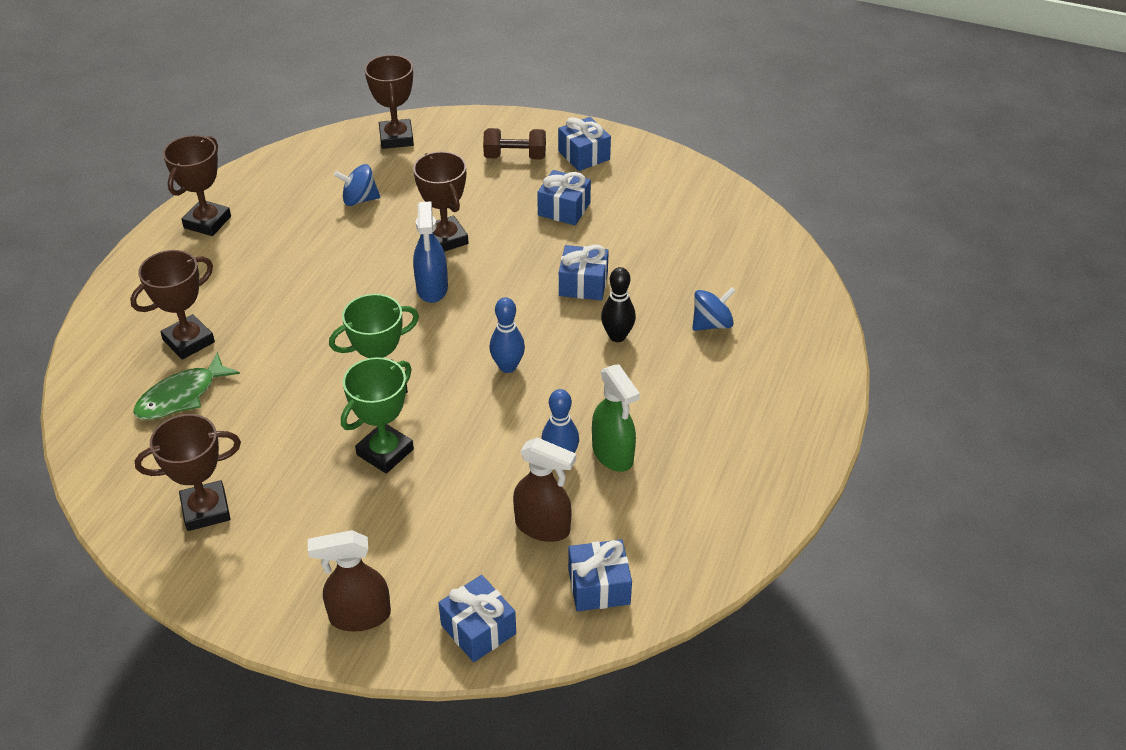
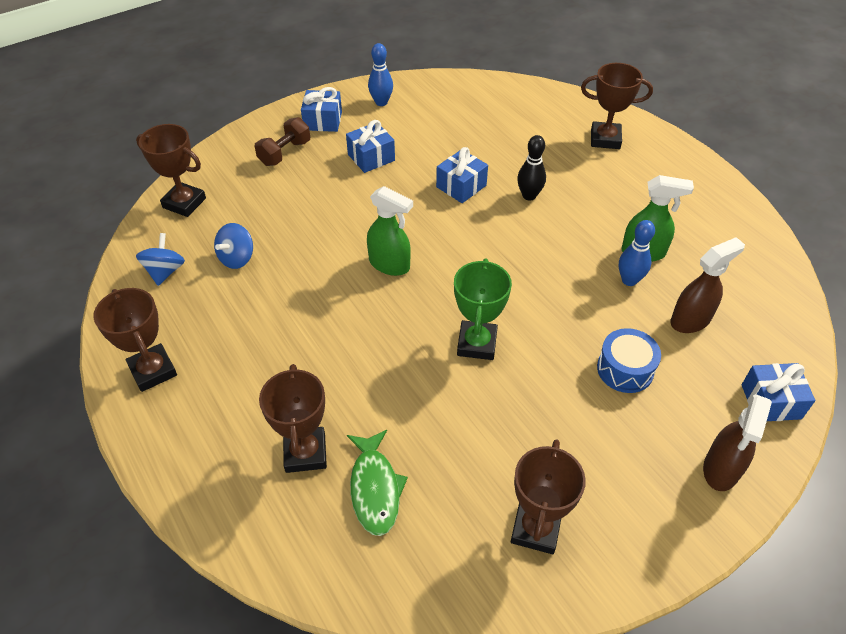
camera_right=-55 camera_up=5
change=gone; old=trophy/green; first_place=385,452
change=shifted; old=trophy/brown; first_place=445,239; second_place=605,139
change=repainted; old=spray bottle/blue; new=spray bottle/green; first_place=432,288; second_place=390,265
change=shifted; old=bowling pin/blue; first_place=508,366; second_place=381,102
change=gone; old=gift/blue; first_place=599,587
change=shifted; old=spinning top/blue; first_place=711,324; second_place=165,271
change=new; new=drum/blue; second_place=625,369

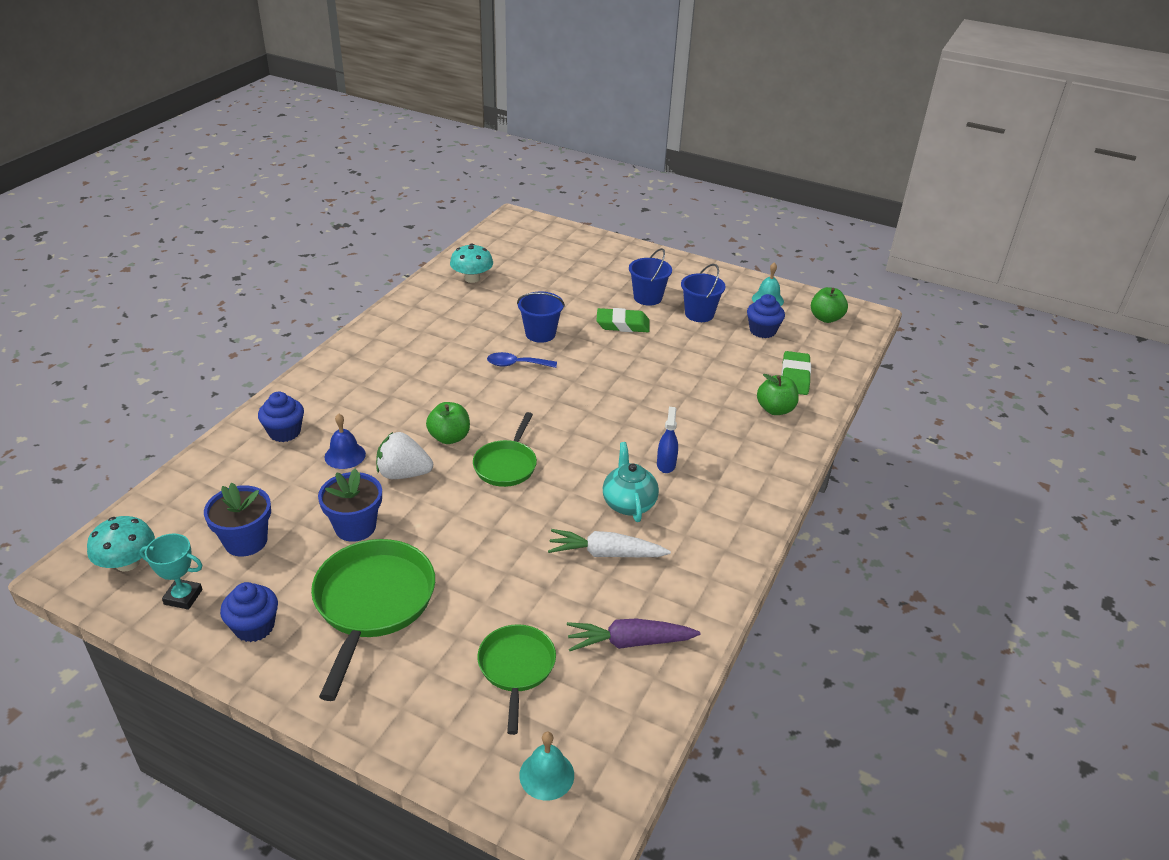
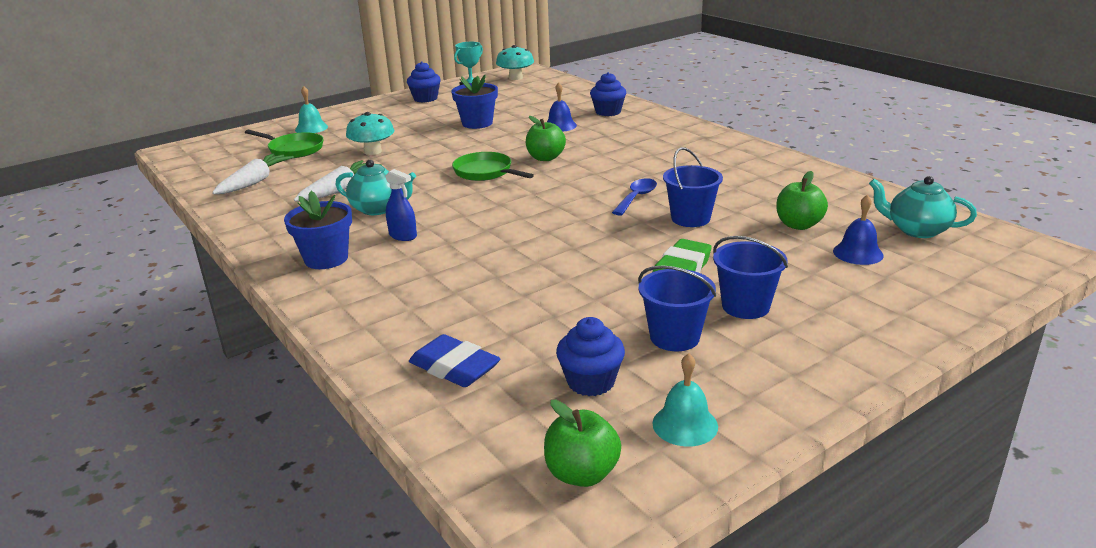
camera_right=120 camera_up=-10
change=shifted; old=flower pot/blue; first_place=246,541; second_place=326,259
change=gone; old=pan/green; first_place=373,603
change=gone; old=strawberry/white; first_place=403,474
change=shifted; old=mushroom/turquoise; first_place=472,278; second_place=373,151
change=shifted; old=bell/turquoise; first_place=546,775; second_place=311,128
change=repainted; old=carrot/purple; new=carrot/white; first_place=629,642; second_place=255,182
change=shifted; old=apple/green; first_place=775,409; second_place=798,225
change=repainted; old=eraser/green; new=eraser/blue; first_place=795,377; second_place=454,367
change=new; new=bell/blue; second_place=858,253
change=new; new=teapot/turquoise; second_place=916,230

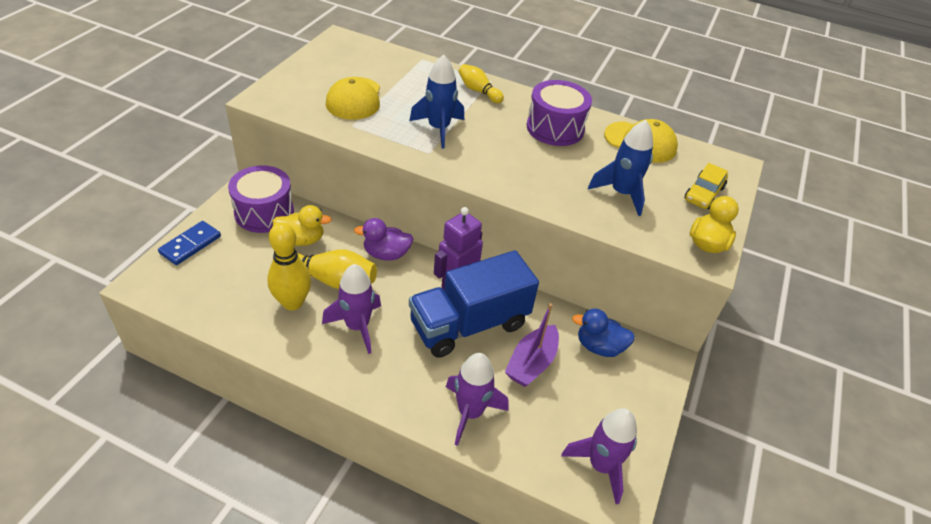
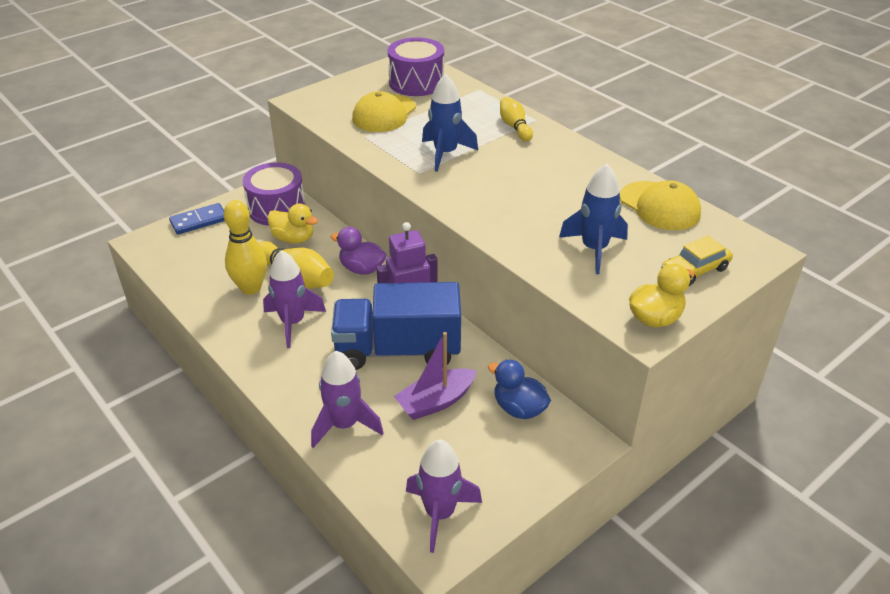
camera_right=30 camera_up=-5
change=shifted; old=drum/purple; first_place=555,128; second_place=416,83

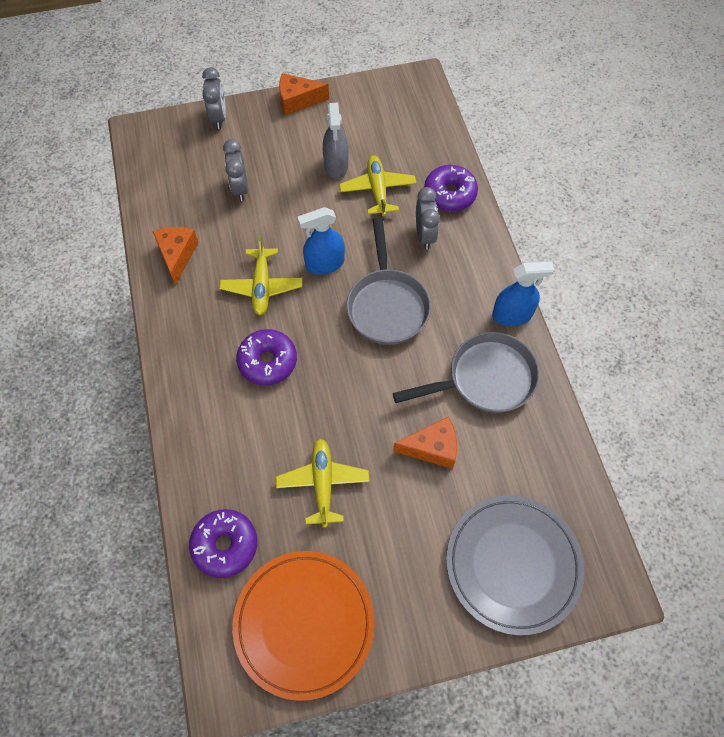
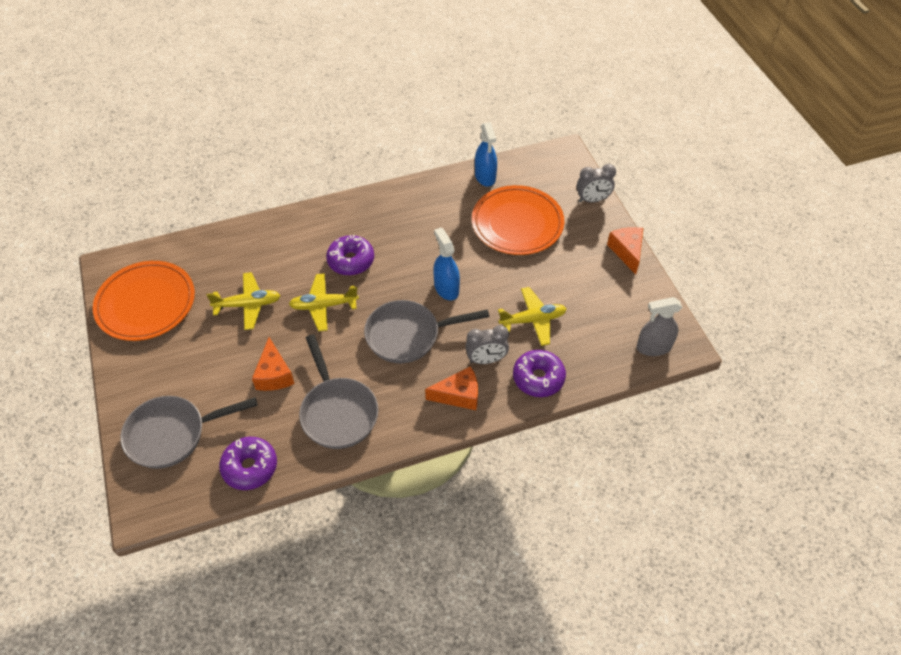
camera_right=85 camera_up=-10
change=shifted; old=cheese/orange; first_place=177,255; second_place=458,395
change=shifted; old=donut/purple; first_place=225,545; second_place=250,467
change=shifted; old=plane/yellow; first_place=262,286; second_place=324,306
change=swapped; old=clock/grey; new=plate/orange; first_place=240,188; second_place=517,223
change=shifted; old=spray bottle/grey; first_place=336,166; second_place=653,347
change=swapped; old=plate/grey; new=pan/grey; first_place=513,564; second_place=172,434
change=shifted; old=spray bottle/blue; first_place=512,315; second_place=485,177

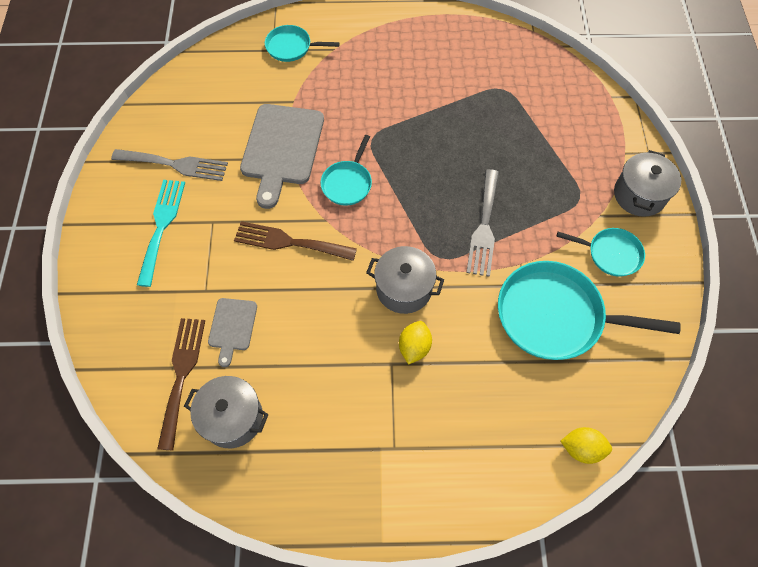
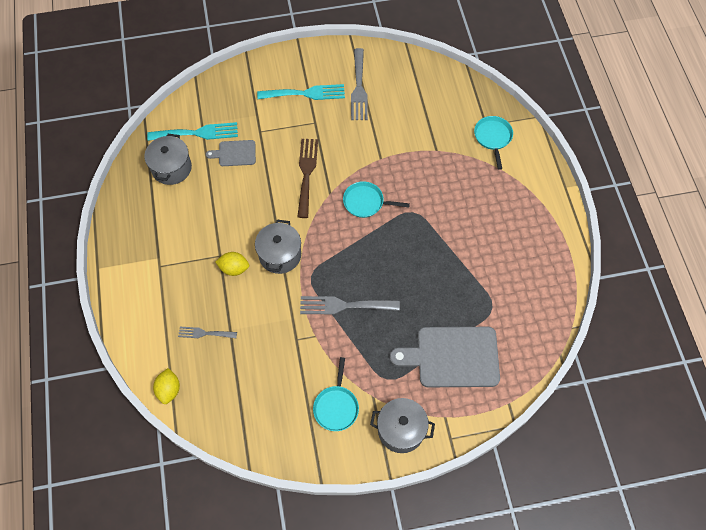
camera_right=80 camera_up=0
change=repainted; old=fork/brown; new=fork/turquoise; first_place=182,374; second_place=198,133
change=shifted; old=cutting board/grey; first_place=281,148; second_place=453,357
change=gone; old=pan/turquoise; first_place=555,316
change=new; new=fork/grey; second_place=204,333

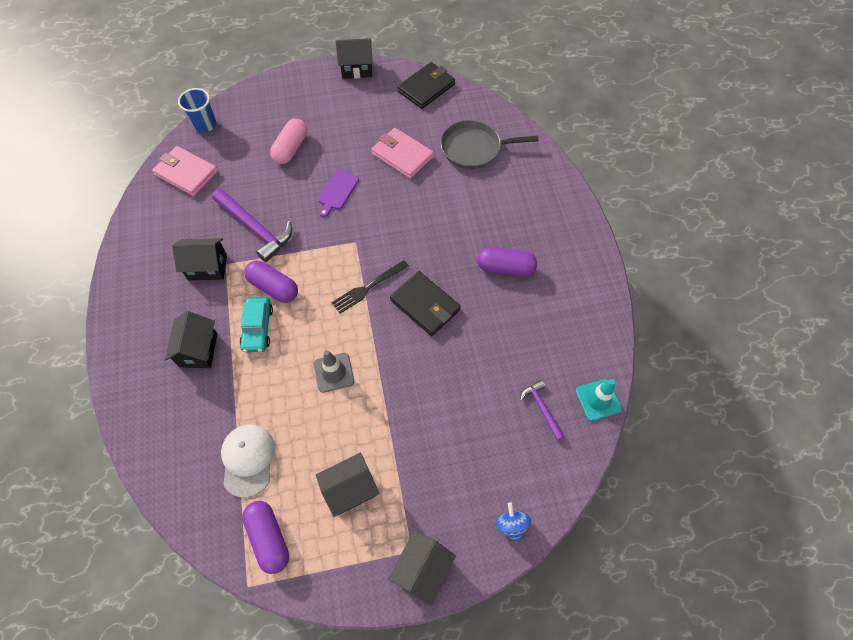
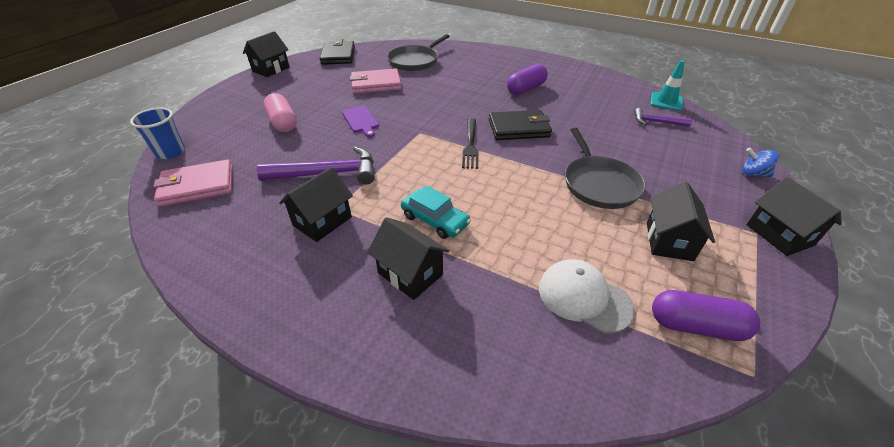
camera_right=-50 camera_up=-20
change=gone; old=capsule/purple; first_place=273,287
change=gone; old=traffic cone/grey; first_place=334,372
change=new; new=pan/grey; second_place=599,184

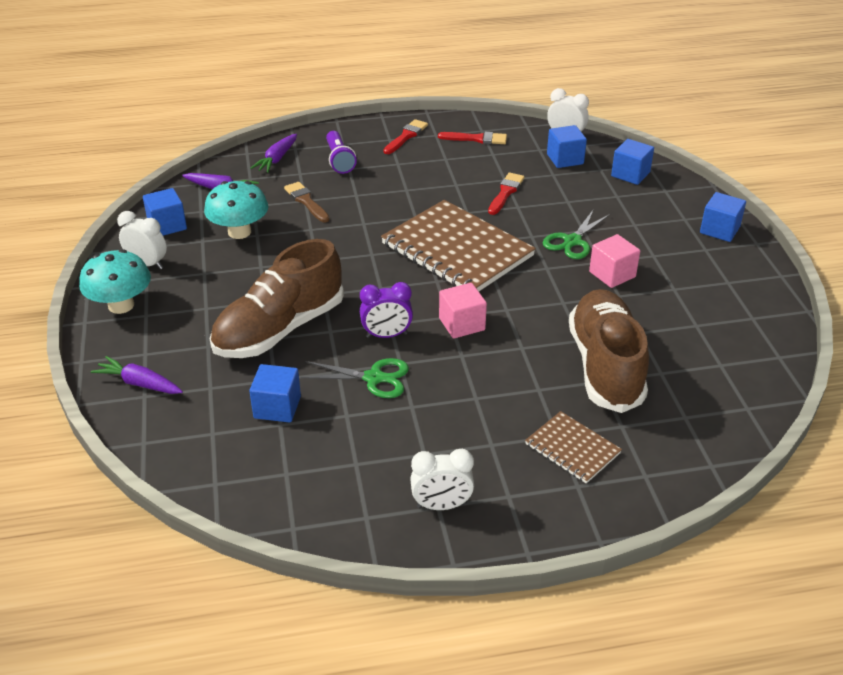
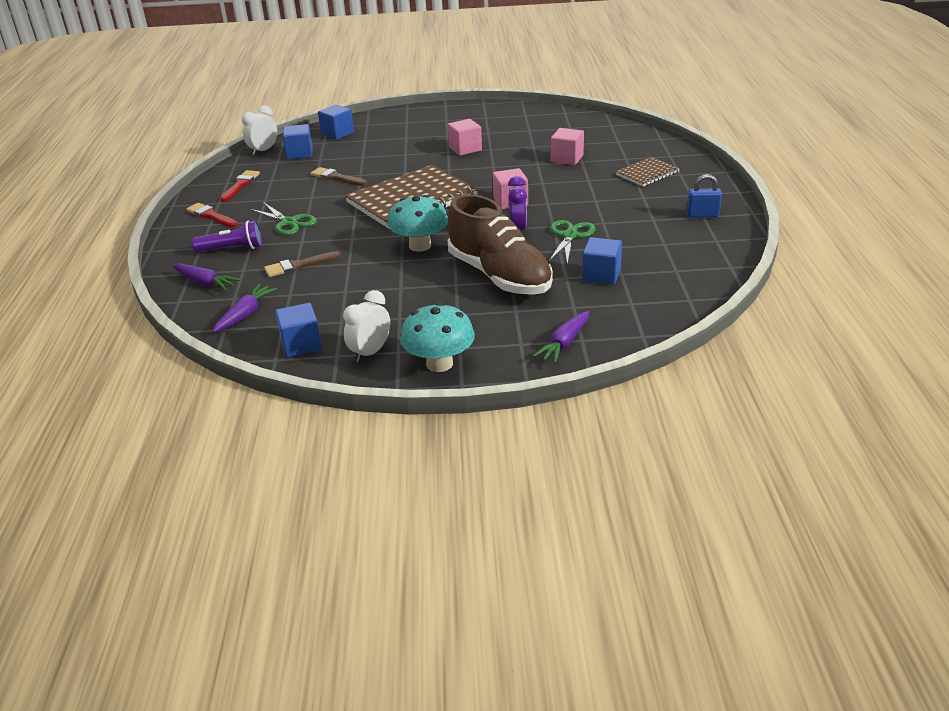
camera_right=-80 camera_up=-5
change=shifted; old=mushroom/turquoise; first_place=239,232; second_place=420,246
change=swapped; old=clock/white; new=padlock/blue; first_place=441,505; second_place=702,215
change=repainted; old=brush/red; new=brush/brown; first_place=505,192; second_place=336,178
change=shifted; old=scissors/green; first_place=572,241; second_place=289,223
change=swapped; old=shoe/brown; new=cube/pink; first_place=605,366; second_place=567,158
change=gone; old=cube/blue; first_place=719,230

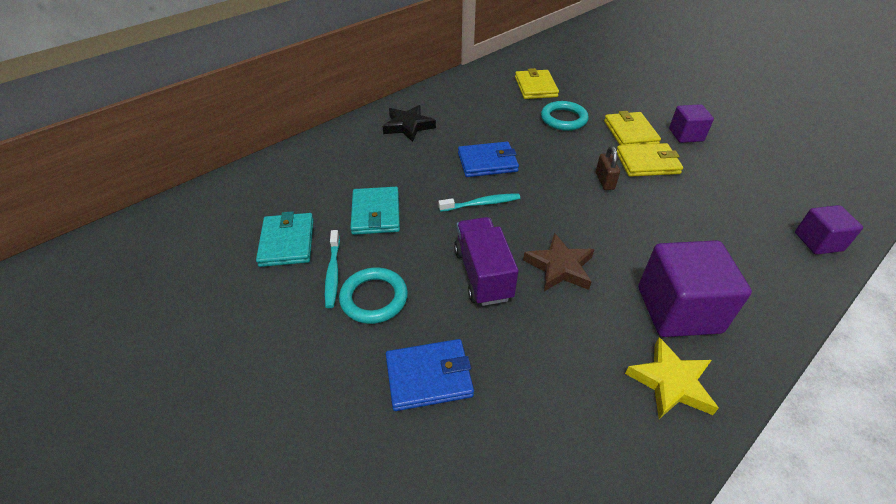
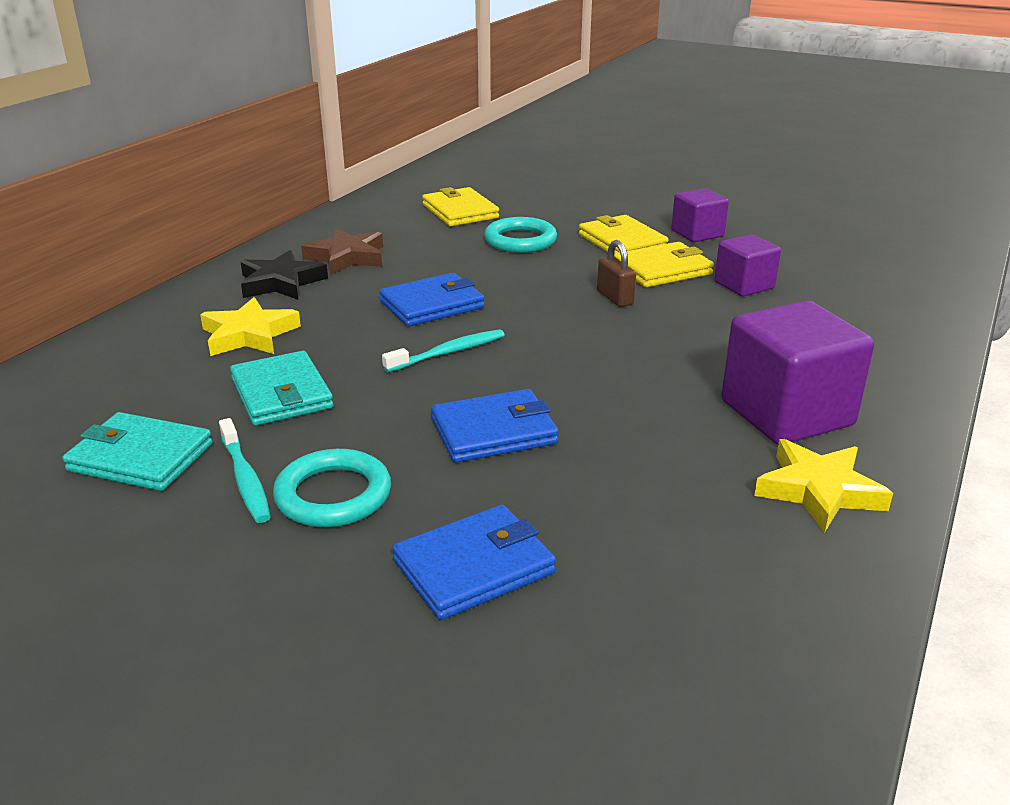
camera_right=-20 camera_up=-15
change=rotated; old=wallet/turquoise; first_place=287,242; second_place=140,457; degrees=-45
change=swapped; old=truck/purple; new=wallet/blue; first_place=483,274; second_place=493,431
change=shifted; old=star/brown; first_place=559,267; second_place=347,257
change=shifted; old=cube/purple; first_place=818,242; second_place=744,285
change=new; new=star/yellow; second_place=249,335

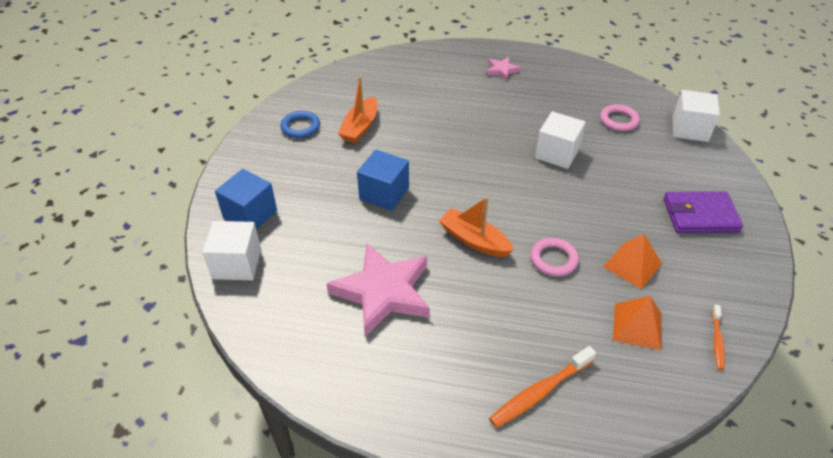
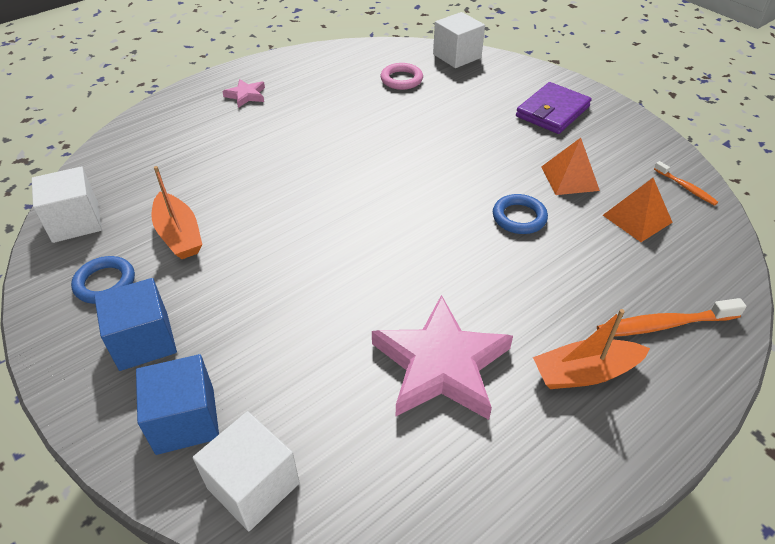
camera_right=-50 camera_up=0
change=shifted; old=cube/blue; first_place=384,193; second_place=144,341
change=shifted; old=boat/orange; first_place=474,240; second_place=585,373
change=rotated; old=toothbrush/orange; first_place=539,392; second_place=663,325; degrees=75
change=repainted; old=ring/pink; new=ring/blue; first_place=553,259; second_place=519,217
change=shifted; old=cube/white; first_place=557,153; second_place=75,222

